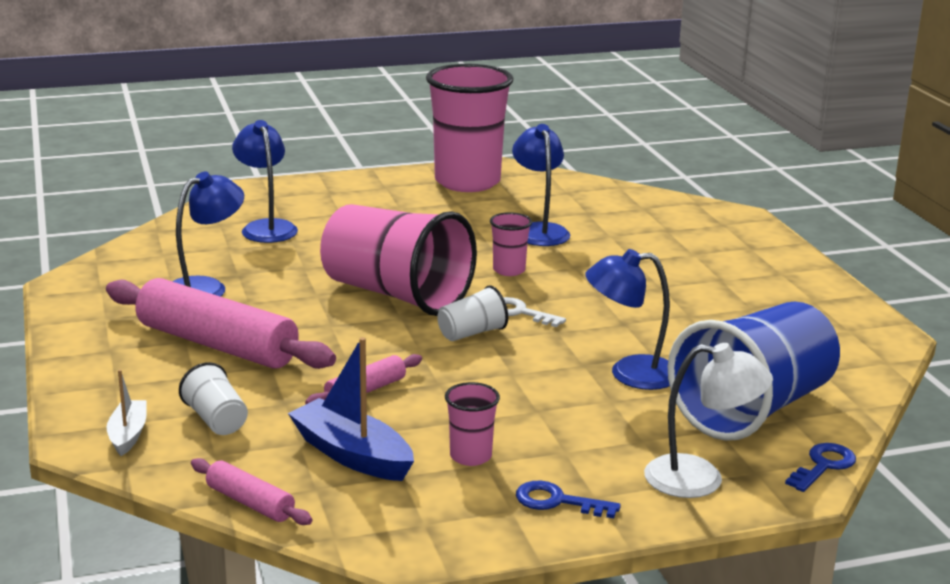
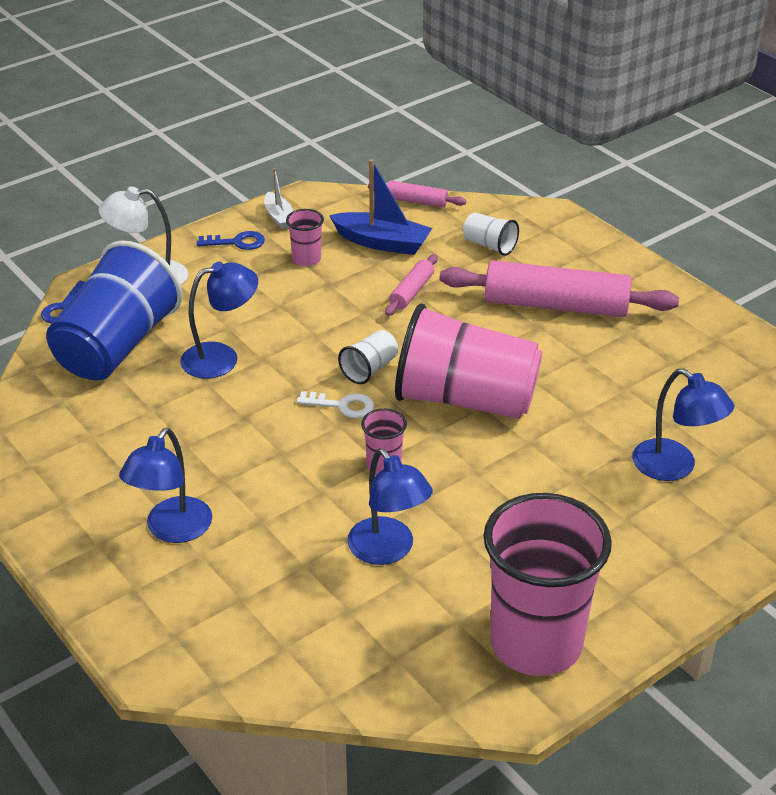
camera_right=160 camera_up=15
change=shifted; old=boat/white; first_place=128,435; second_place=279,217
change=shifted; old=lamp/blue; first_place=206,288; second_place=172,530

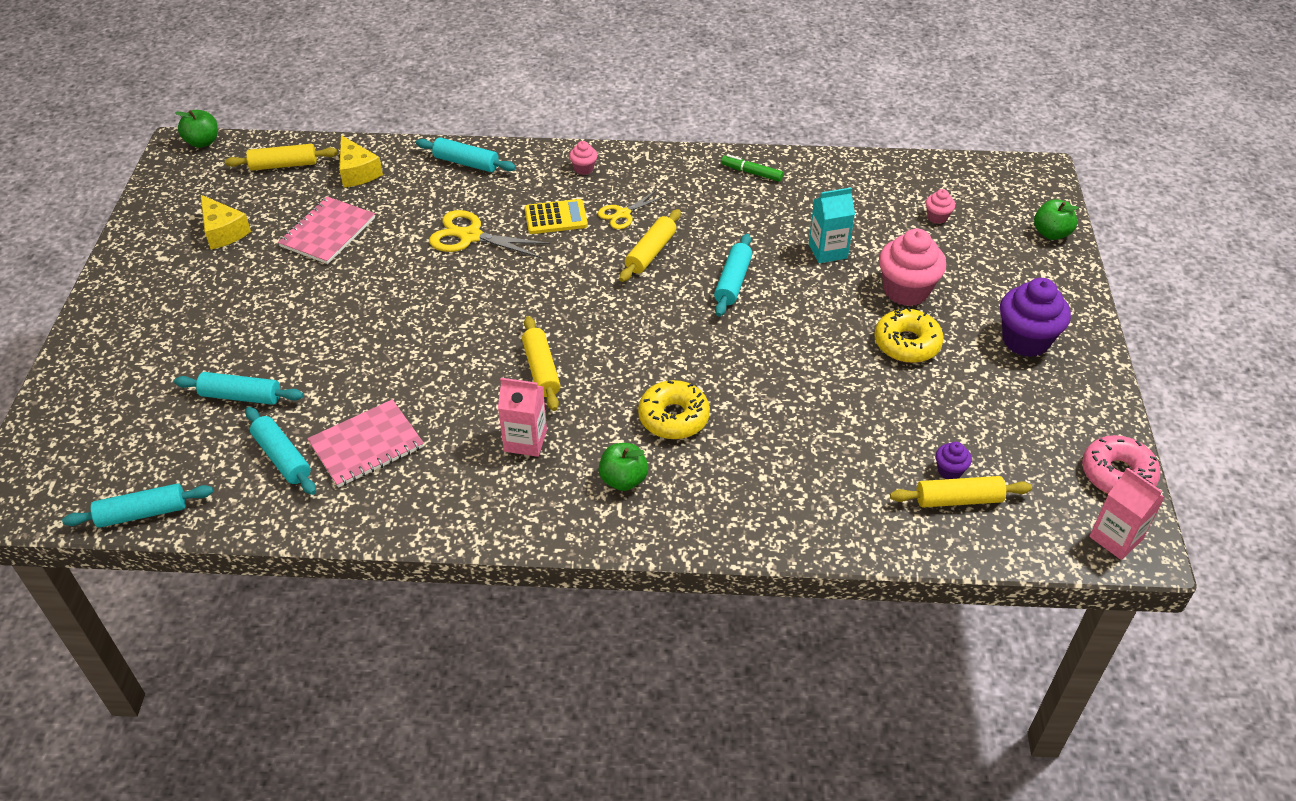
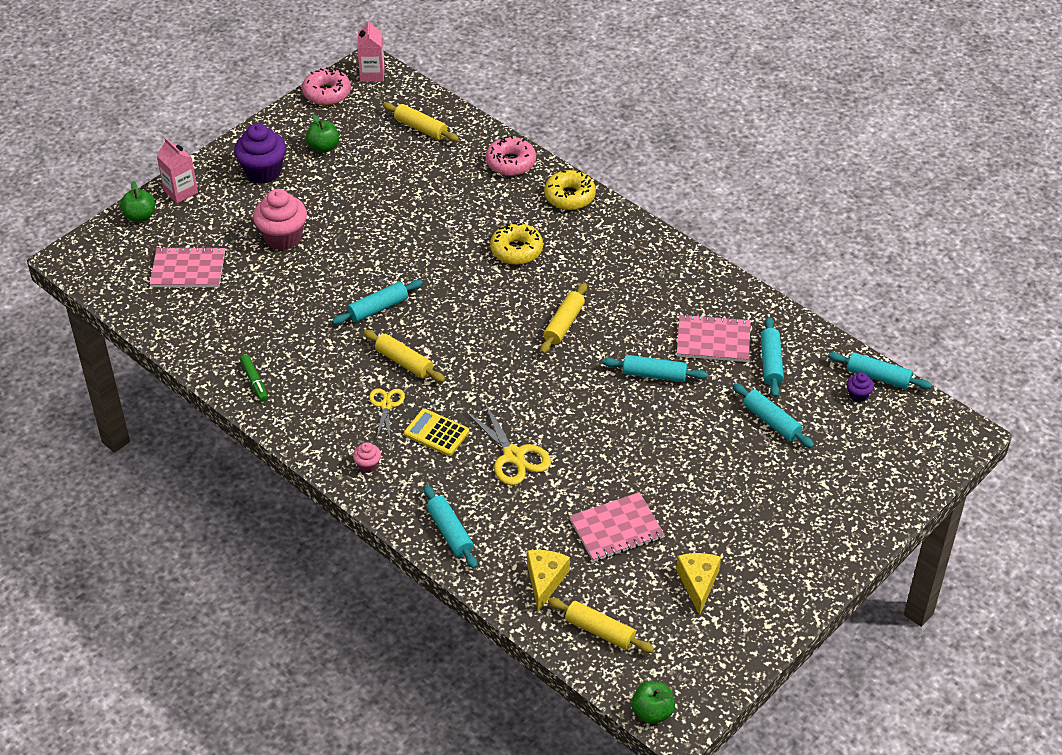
camera_right=-140 camera_up=0
change=shifted; old=carton/pink; first_place=525,441; second_place=180,191
change=rotated; old=scissors/yellow; first_place=623,214; second_place=386,405; degrees=-90
change=shifted; old=apple/green; first_place=623,480; second_place=323,147
change=rotated; old=rolling pin/yellow; first_place=650,252; second_place=404,362; degrees=60
change=gone; old=carton/turquoise; first_place=828,251
change=shifted; old=donut/yellow; first_place=907,343; second_place=569,196
change=swapped; old=cupcake/pink; new=notebook/pink; first_place=937,217; second_place=188,269
change=shifted; old=cupcake/purple; first_place=949,471; second_place=858,395
change=new; new=donut/pink; second_place=510,163
change=new; new=rolling pin/turquoise; second_place=654,375

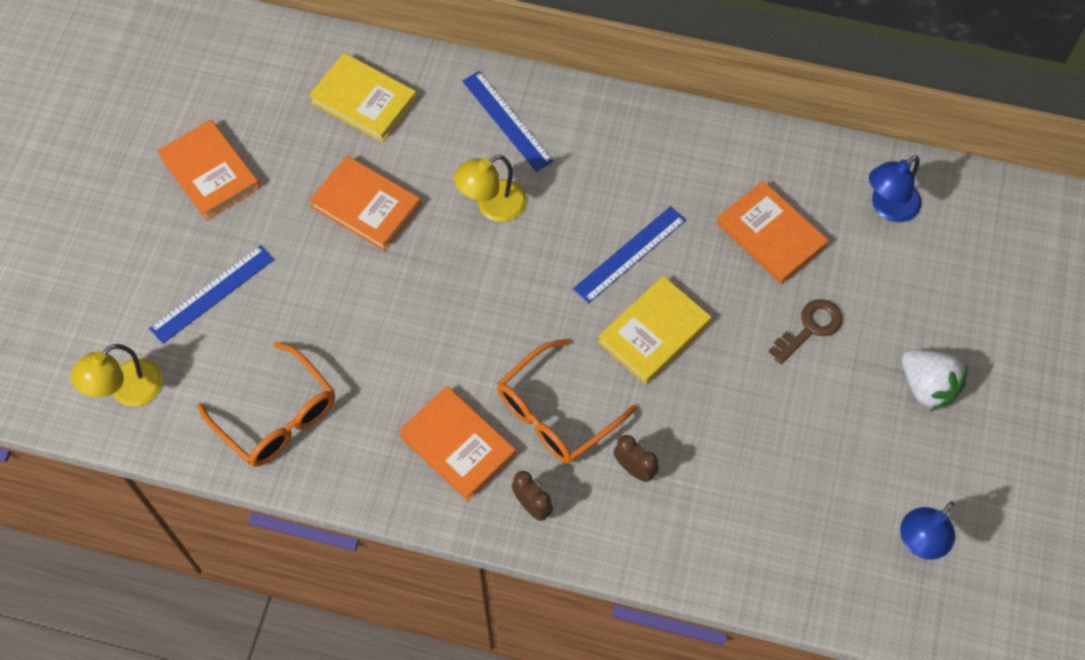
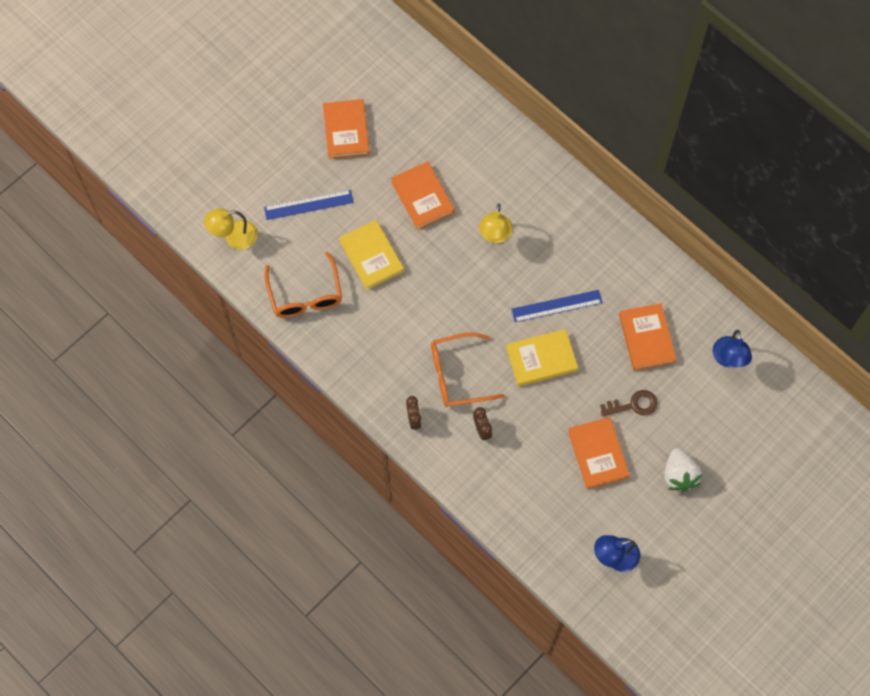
camera_right=30 camera_up=5
change=shifted; old=book/yellow; first_place=364,100; second_place=371,256
change=shifted; old=book/orange; first_place=457,445; second_place=598,454
change=rotated; old=lamp/yellow; first_place=492,206; second_place=494,235; degrees=-75
change=gone; old=ruler/blue; first_place=507,120
change=rotated; old=lamp/blue; first_place=888,207; second_place=728,359; degrees=-75

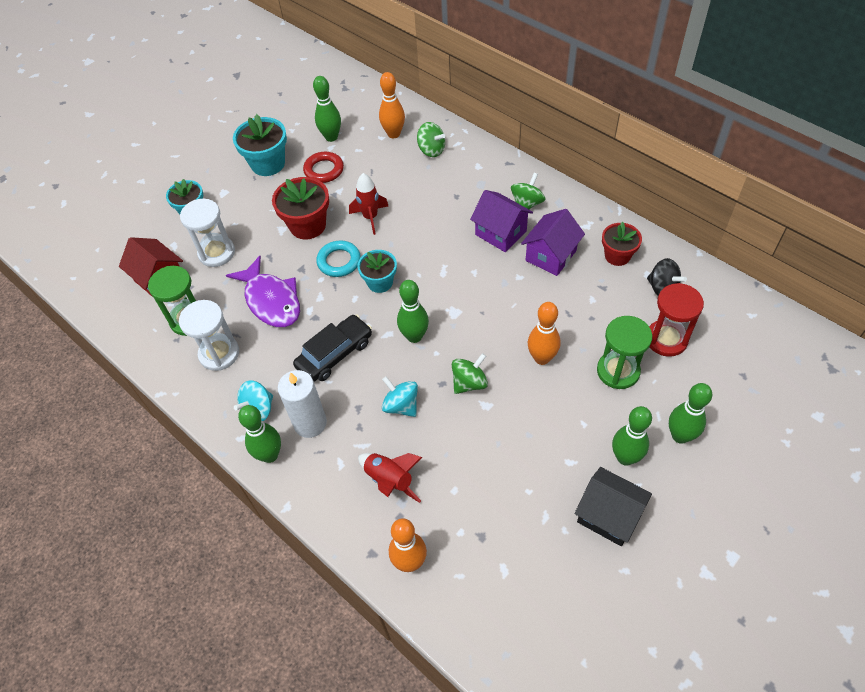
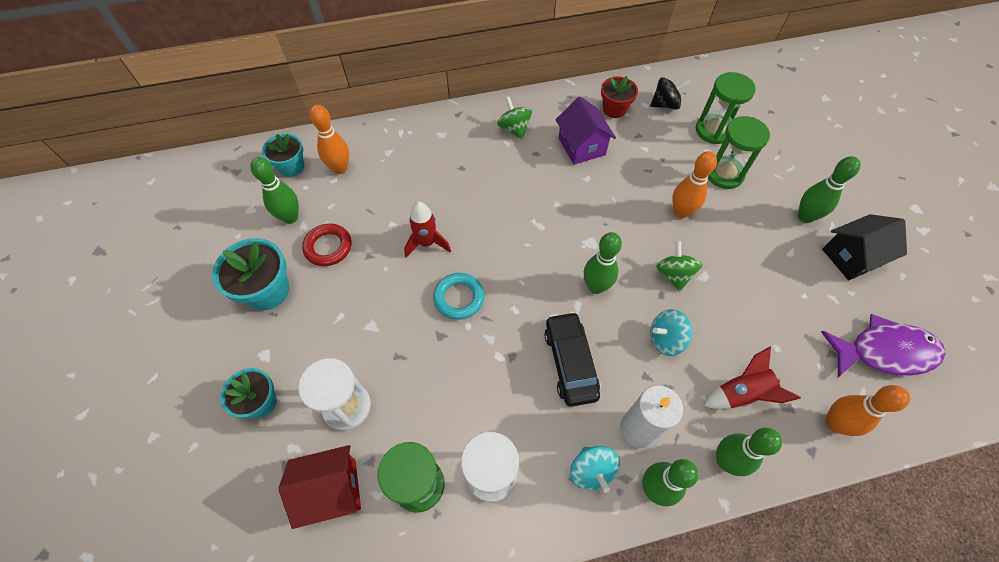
camera_right=-60 camera_up=5
change=shifted; old=fish/purple; first_place=271,300; second_place=884,352
change=gone; old=flower pot/red; first_place=308,225
change=shifted; old=flower pot/turquoise; first_place=380,282; second_place=291,167
change=gone; old=spinning top/green; first_place=431,150
change=gone; old=house/purple; first_place=501,233
change=repainted; old=hourglass/red; new=hourglass/green; first_place=666,339; second_place=713,130
change=shifted; old=bowling pin/green; first_place=680,436; second_place=725,461

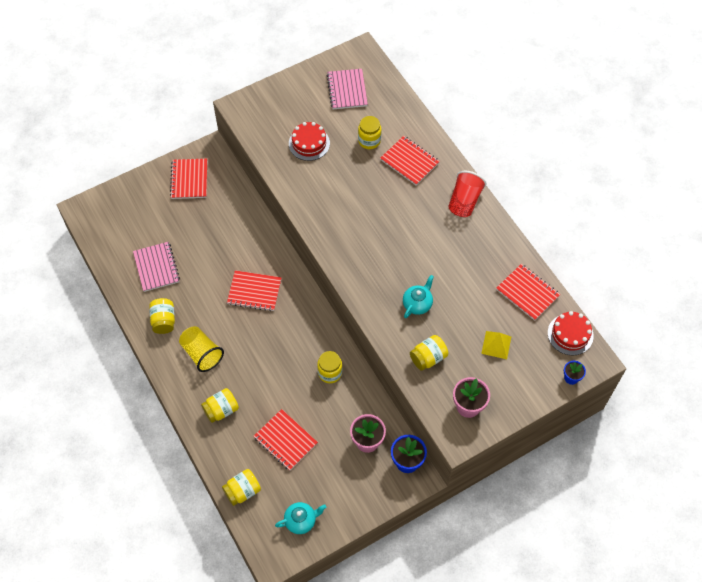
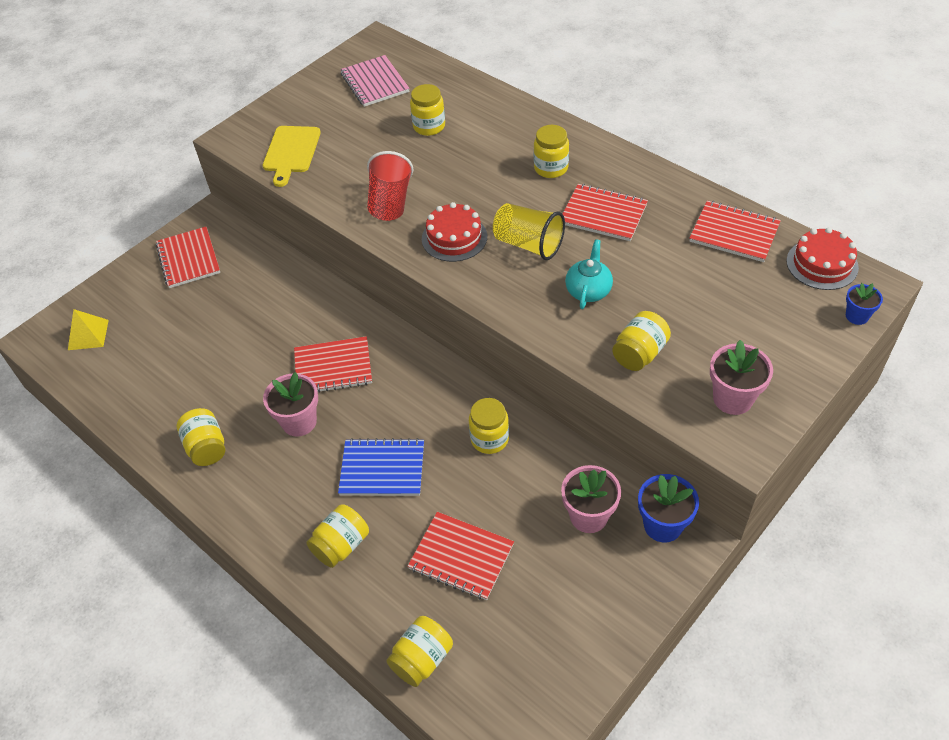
camera_right=-15 camera_up=-10
change=gone; old=notebook/pink; first_place=156,267
change=shifted; old=cup/yellow; first_place=202,353; second_place=528,244
change=gone; old=teapot/turquoise; first_place=301,520
change=shifted; old=cake/red; first_place=309,143; second_place=454,237
change=shifted; old=notebook/red; first_place=409,161; second_place=603,214
change=shifted; old=cup/red; first_place=464,201; second_place=390,202
change=shifted; old=pyramid/yellow; first_place=496,345; second_place=88,335
change=new; new=cutting board/yellow; second_place=291,152
change=new; new=flower pot/pink; second_place=299,422
change=new; new=notebook/blue; second_place=382,469
change=new; new=jar/yellow; second_place=551,168

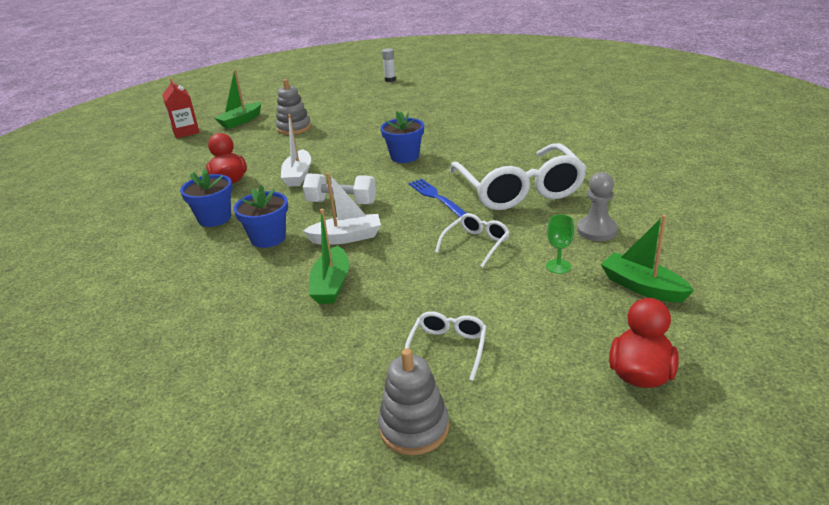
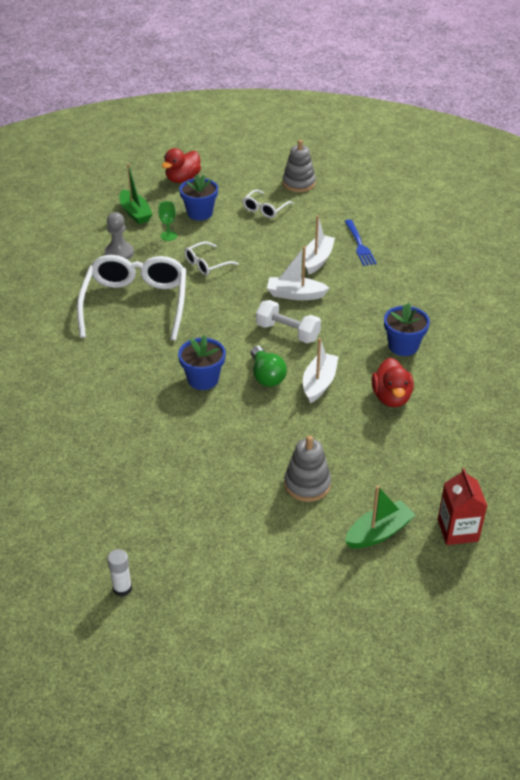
camera_right=-165 camera_up=10
change=shifted; old=flower pot/blue; first_place=268,238; second_place=200,213
change=repainted; old=boat/green; new=boat/white; first_place=331,285; second_place=317,260
change=shifted; old=fork/blue; first_place=436,197; second_place=359,245
change=new; new=light bulb/green; second_place=266,376

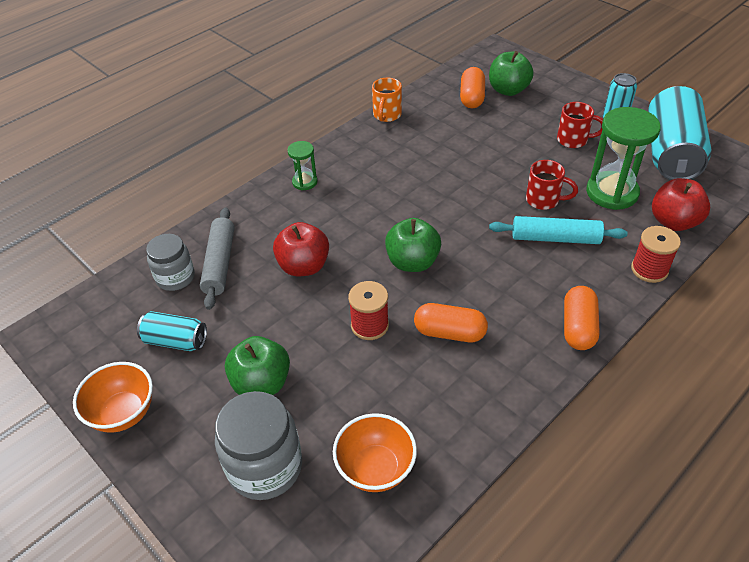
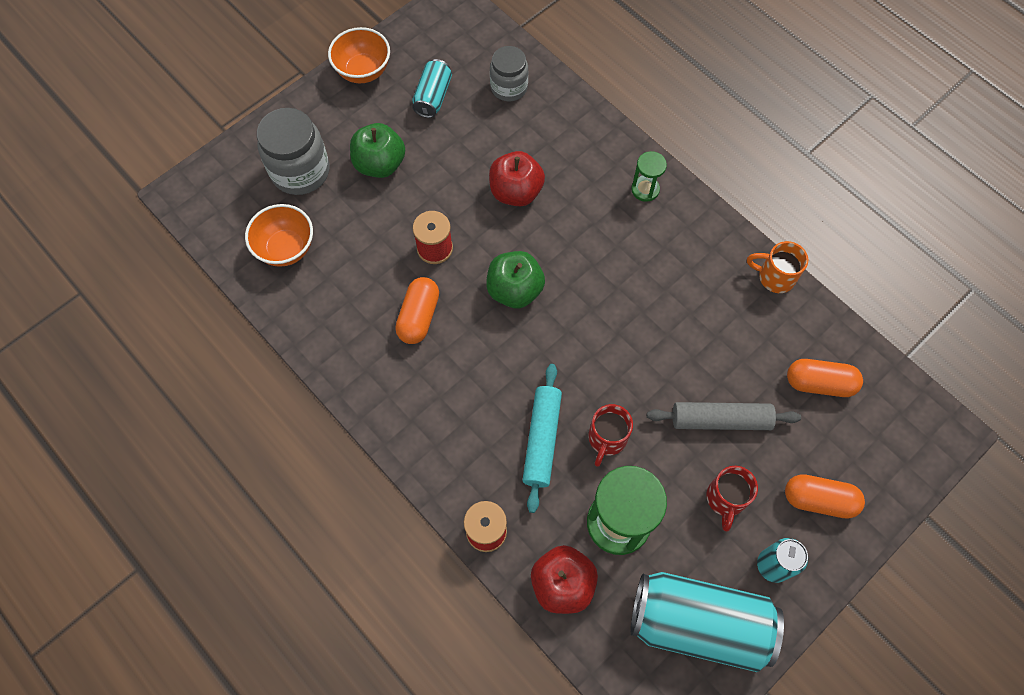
camera_right=90 camera_up=20
change=shifted; old=rolling pin/grey; first_place=219,263; second_place=720,420
change=gone; old=apple/green; first_place=508,90
change=shifted; old=capsule/orange; first_place=578,327; second_place=819,500

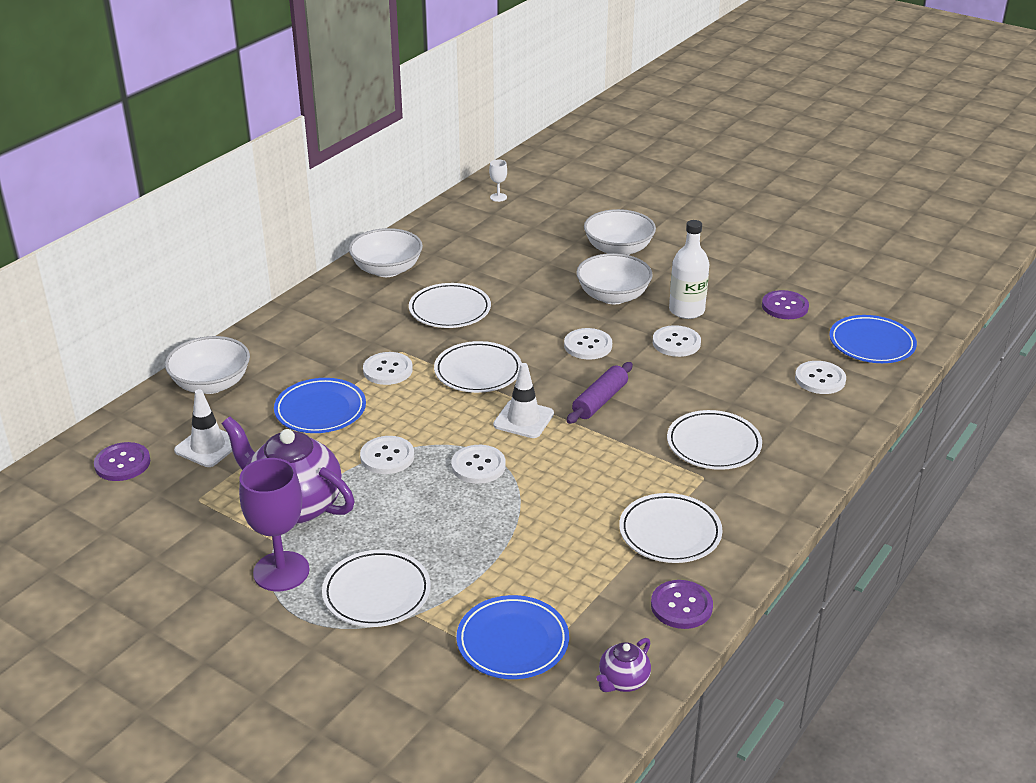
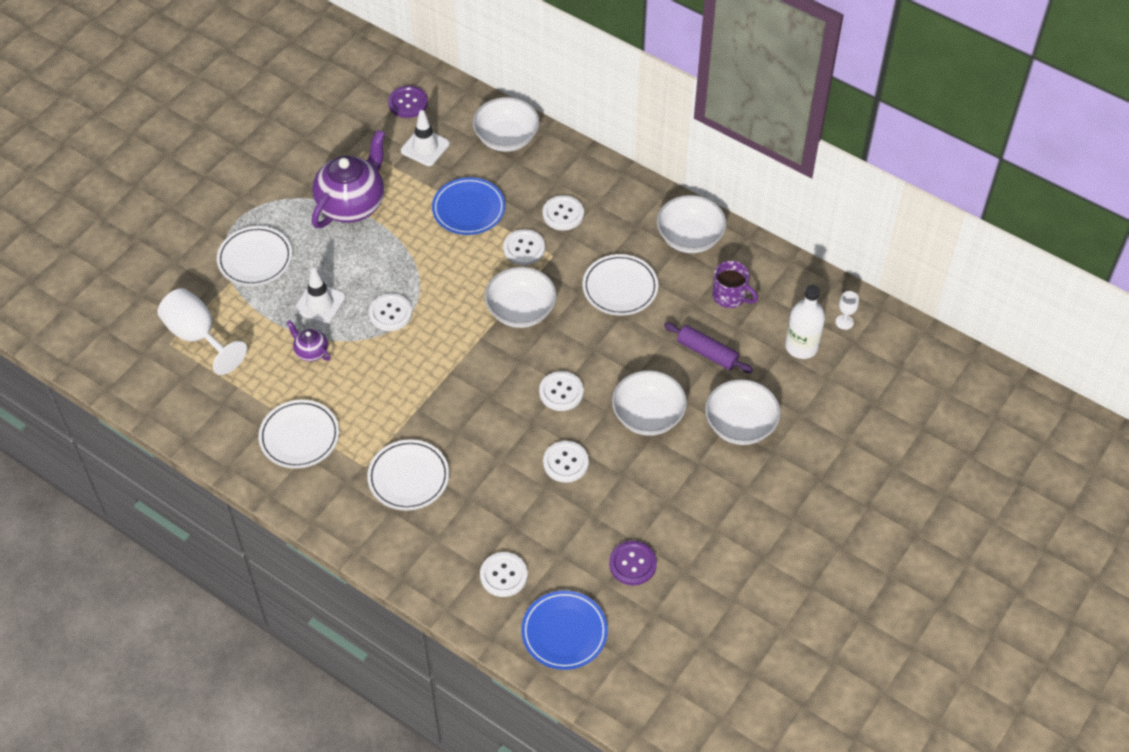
camera_right=90 camera_up=20
change=gone; old=goblet/purple; first_place=281,571
change=shifted; old=button/white; first_place=387,457; second_place=563,214
change=swapped; old=plate/white; new=bowl/white; first_place=478,371; second_place=521,310
change=swapped; old=plate/blue; new=goblet/white; first_place=512,641; second_place=198,336
change=shifted; old=traffic cone/white; first_place=523,419; second_place=320,303
change=shifted; old=rolling pin/purple; first_place=600,401; second_place=707,353
change=shifted; old=teapot/purple; first_place=623,681; second_place=311,351
change=gone; old=button/purple; first_place=681,606
change=shifted; old=bottle/white; first_place=686,310; second_place=801,346
change=new; new=mug/purple; second_place=730,296

